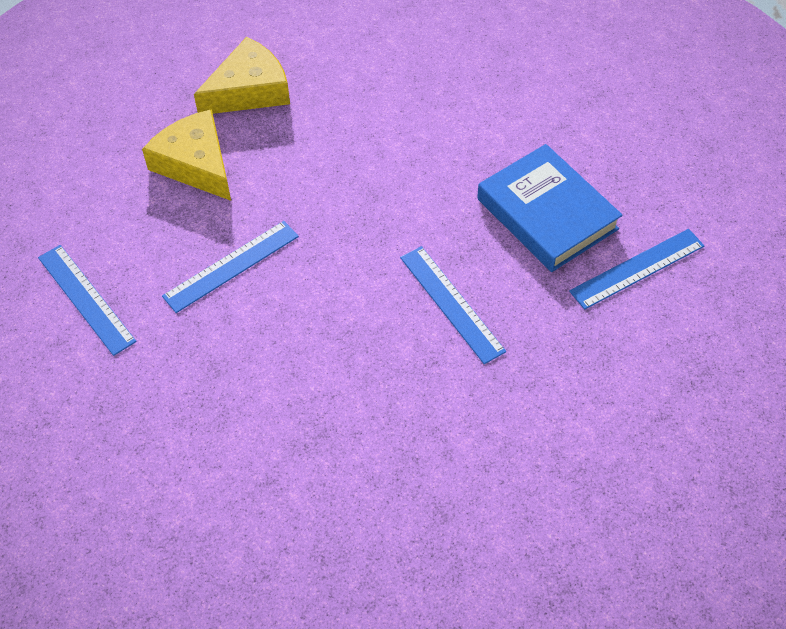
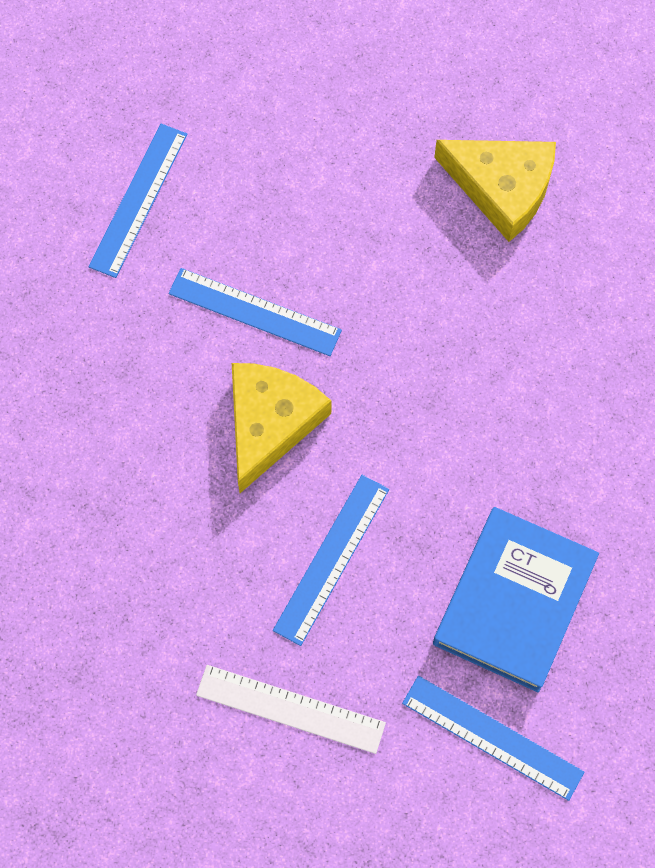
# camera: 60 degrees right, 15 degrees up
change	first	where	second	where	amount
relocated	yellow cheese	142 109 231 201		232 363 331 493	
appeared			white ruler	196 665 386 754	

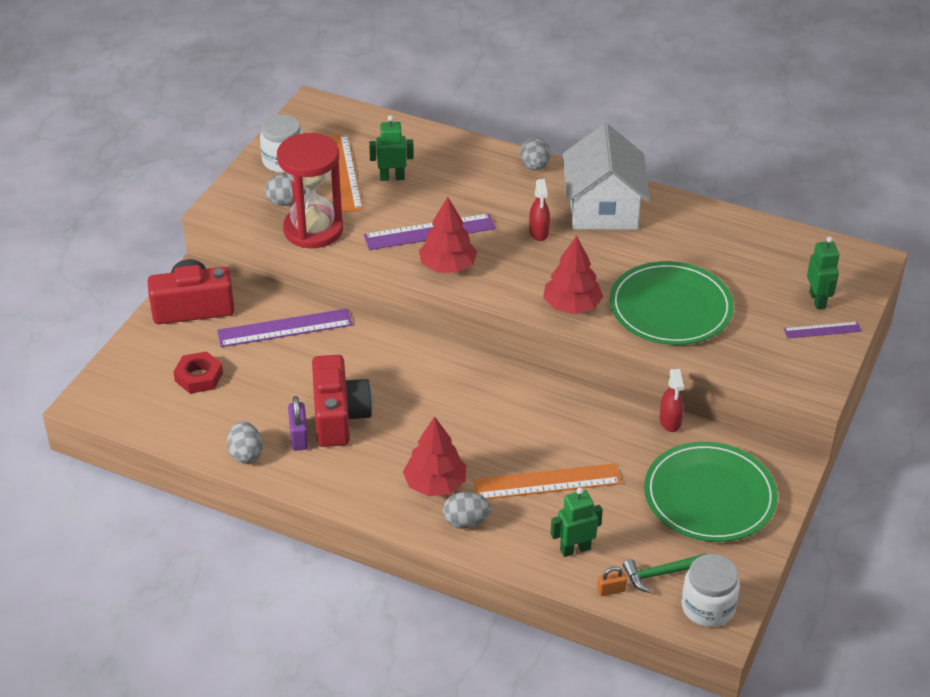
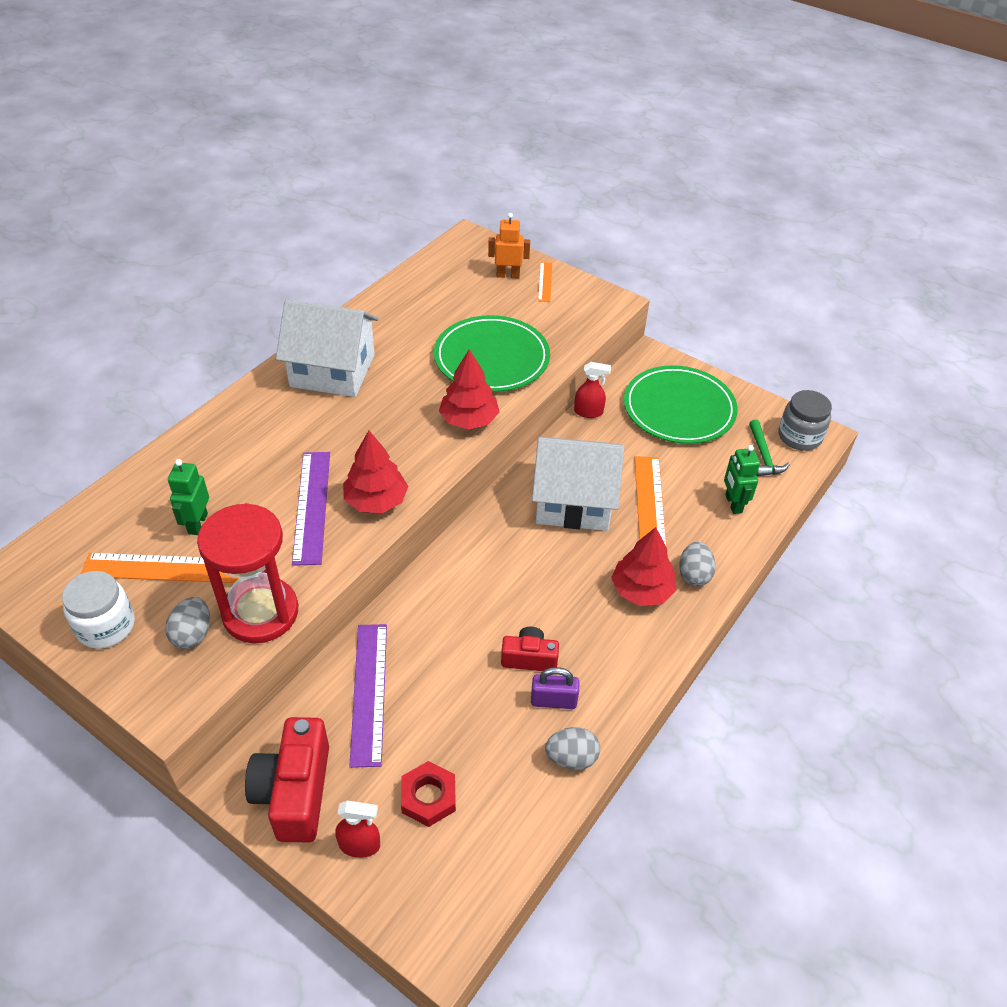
# camera: 80 degrees left, 5 degrees up
change	first	where	second	where	amount
size	red camera	312 355 373 447		501 627 559 671	x0.58
missing	grey egg	520 137 551 170			
relocated	red spray bottle	529 179 550 241		335 801 380 858	
missing	orange padlock	597 567 627 596			
colour	white jar	681 554 740 627	grey jar	778 390 832 451	
colour	purple ruler	784 322 861 338	orange ruler	538 262 552 302	
colour	green robot	807 237 839 309	orange robot	488 213 530 279	
appeared			white house	532 437 624 531	

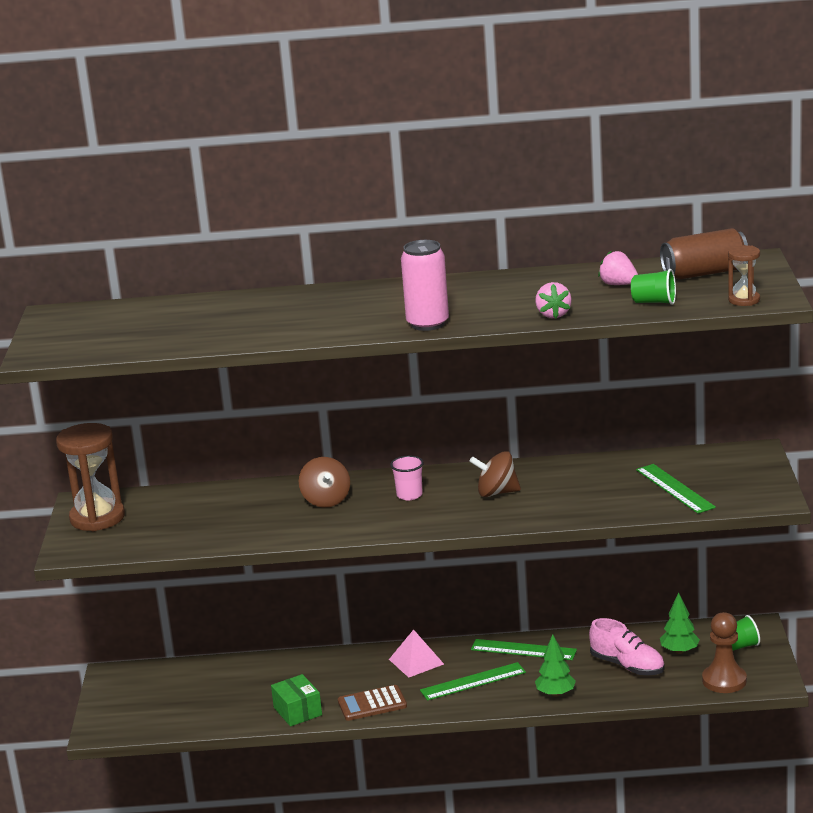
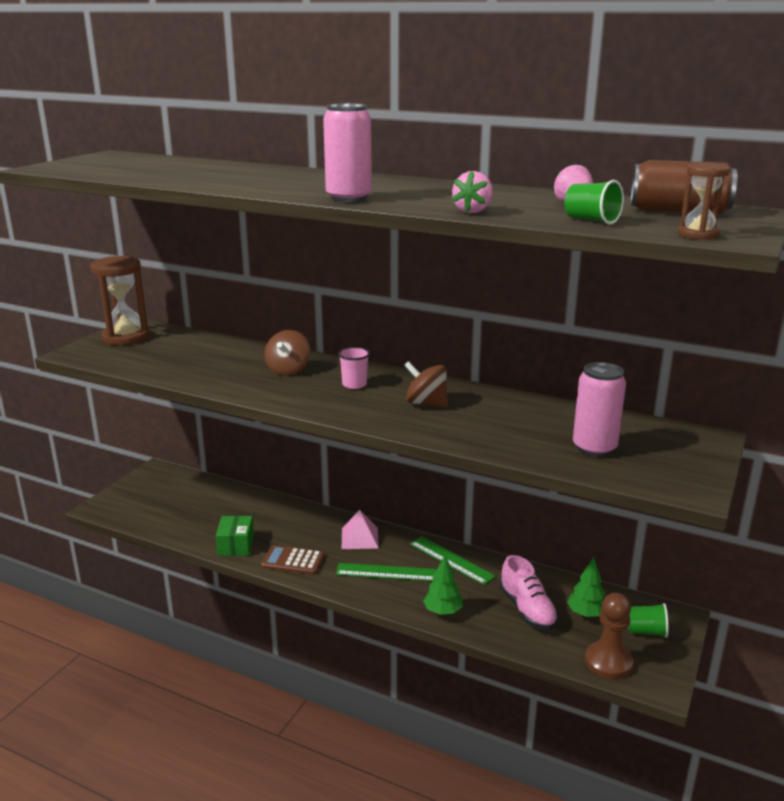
# camera: 25 degrees right, 0 degrees up
change	first	where	second	where	amount
exchanged	green ruler	636 464 716 514	pink can	573 362 626 457	

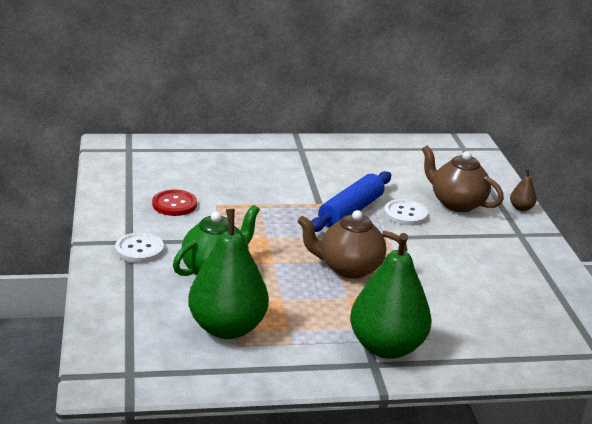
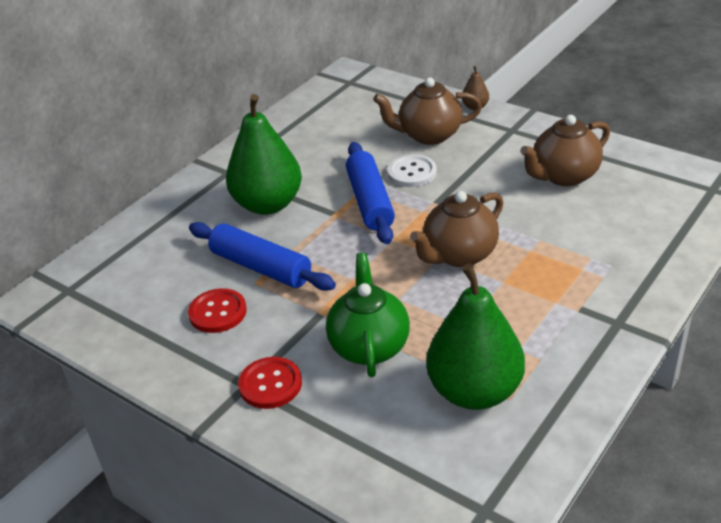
# camera: 40 degrees left, 10 degrees up
change	first	where	second	where	amount
colour	white button	115 233 164 263	red button	238 357 302 409	
relocated	green pear	350 233 432 359		226 94 302 215	
appeared			blue rolling pin	189 222 336 291	
appeared			brown teapot	520 115 610 186	

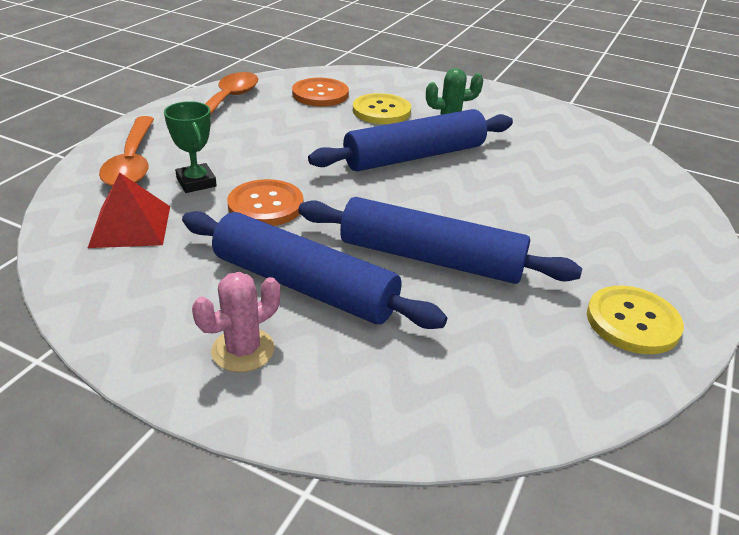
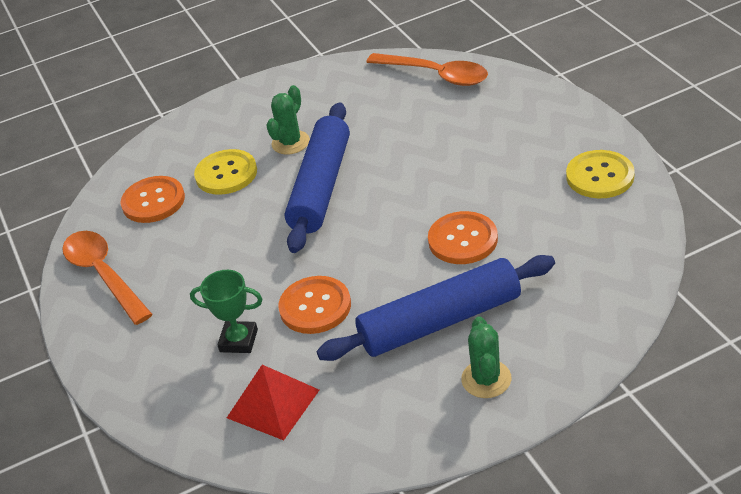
# camera: 45 degrees left, 5 degrees up
change	first	where	second	where	amount
relocated	orange spoon	99 116 154 186		366 53 488 86	
colour	pink cactus	192 272 280 372	green cactus	461 316 511 398	
exchanged	blue rolling pin	298 197 582 284	orange button	428 211 498 264	

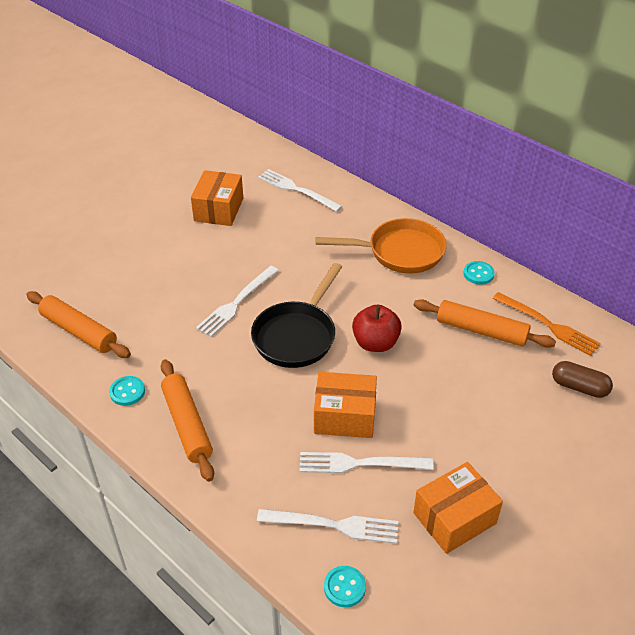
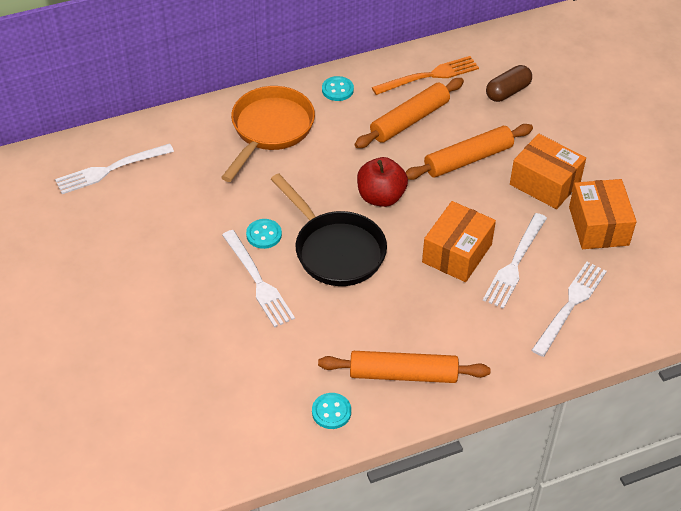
# camera: 65 degrees left, 5 degrees up
change	first	where	second	where	amount
relocated	orange rolling pin	26 291 131 358		405 124 533 180	
relocated	orange box	191 170 243 226		510 134 586 209	
relocated	turquoise button	324 566 366 607		246 219 282 249	

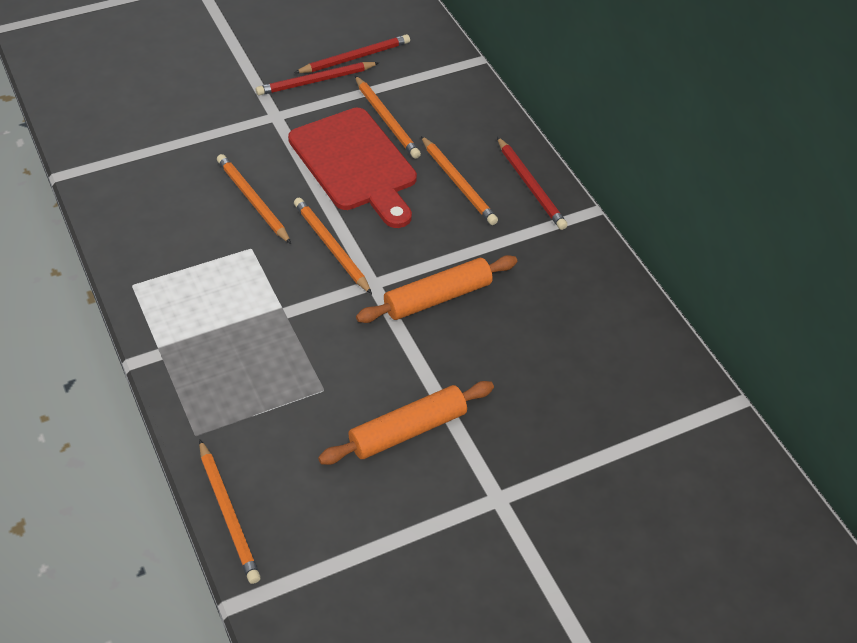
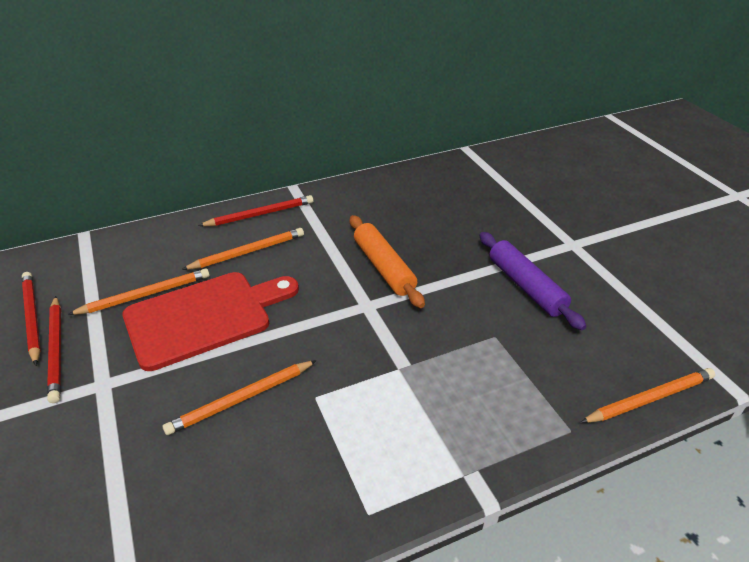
# camera: 85 degrees left, 10 degrees down
change	first	where	second	where	amount
missing	orange pencil	294 197 372 294			
colour	orange rolling pin	318 381 494 465	purple rolling pin	479 232 587 330	

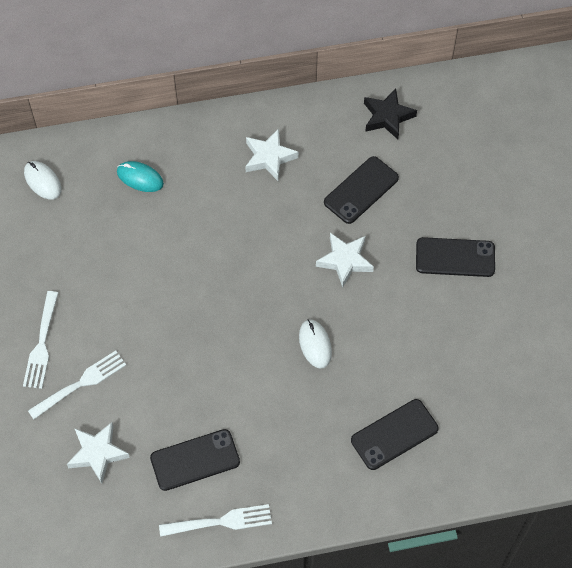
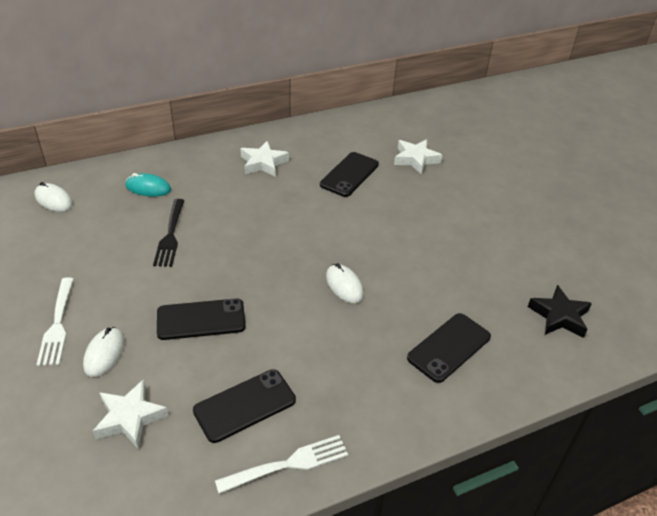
# camera: 15 degrees left, 20 degrees down
change	first	where	second	where	amount
exchanged	white fork	28 351 126 419	white mouse	83 327 124 377	
relocated	white star	316 233 374 288		394 139 443 174	
relocated	black star	364 88 417 139		528 285 592 338	
relocated	black phone	416 237 495 277		157 298 246 340	
appeared			black fork	153 199 185 267	

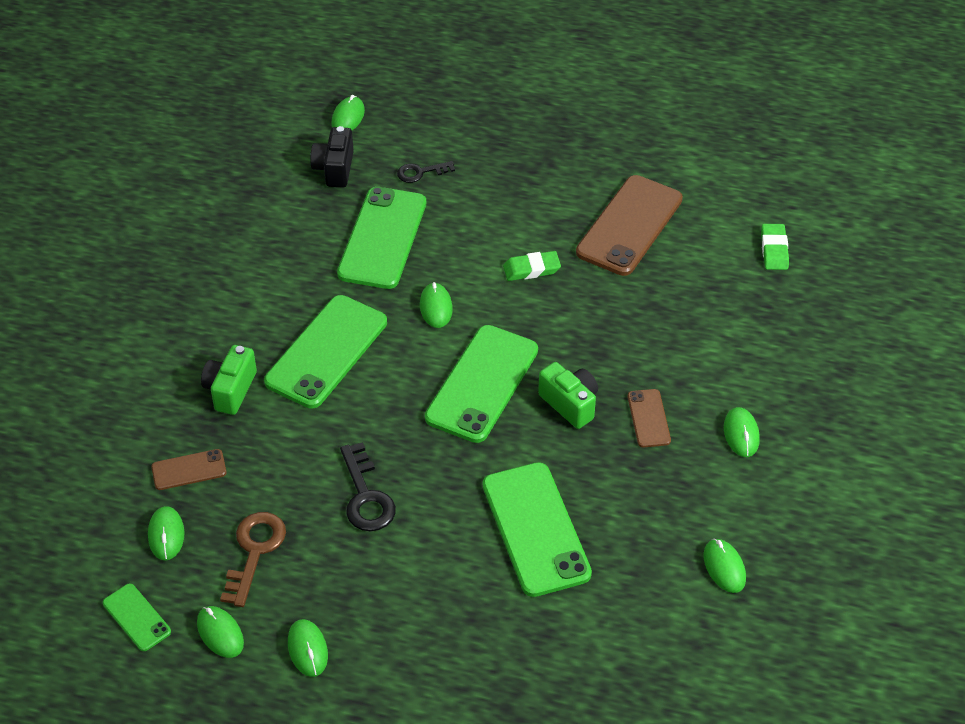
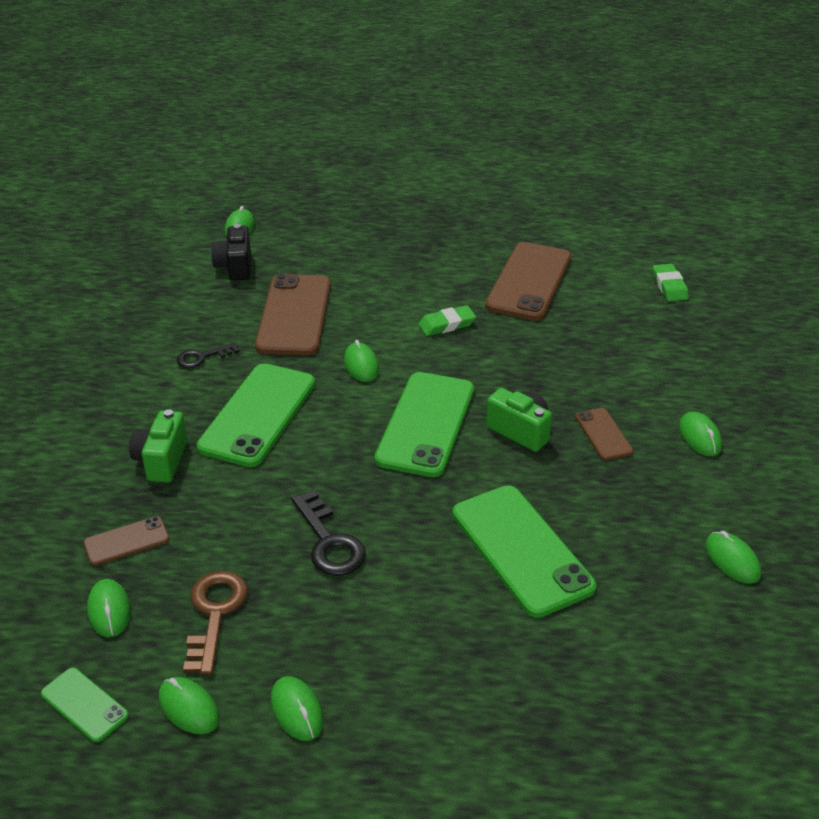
# camera: 10 degrees left, 10 degrees down
change	first	where	second	where	amount
colour	green phone	337 187 426 289	brown phone	255 274 331 355	
relocated	black key	397 161 455 183		177 343 239 368	

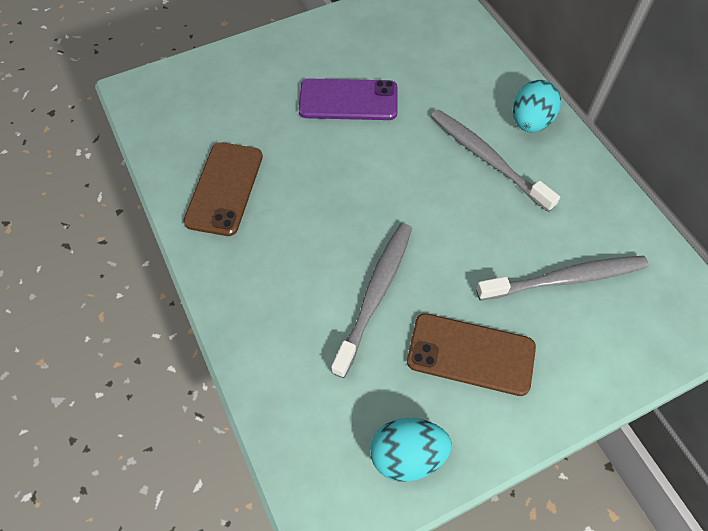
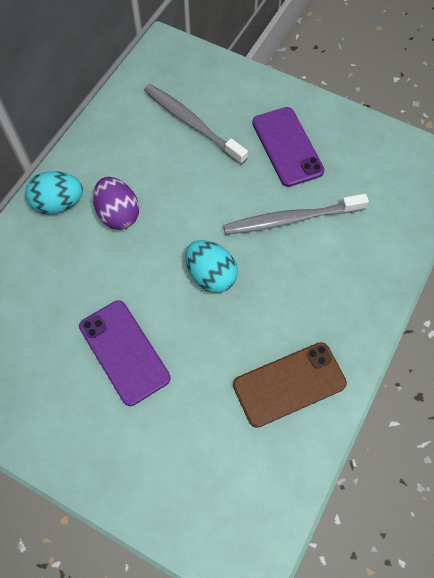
# camera: 125 degrees left, 5 degrees up
change	first	where	second	where	amount
relocated	turquoise egg	370 418 452 482		186 240 238 293	
colour	brown phone	407 313 536 396	purple phone	252 107 325 187	
exchanged	grey toothbrush	431 109 560 212	purple egg	93 177 139 230	

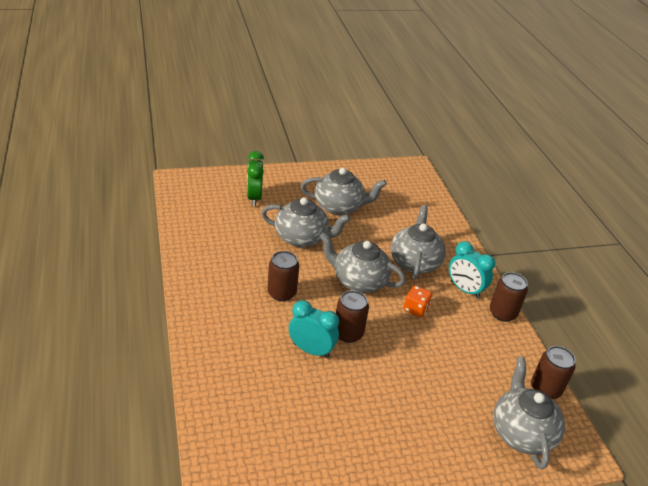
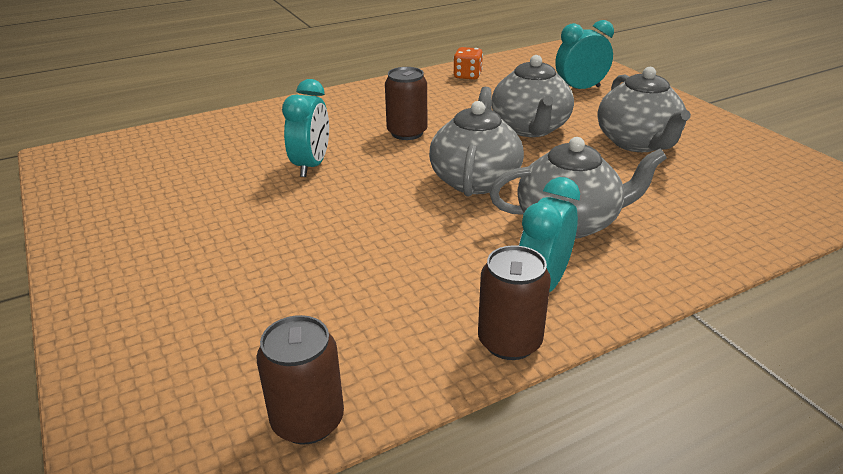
# camera: 80 degrees right, 5 degrees down
change	first	where	second	where	amount
colour	green clock	247 151 264 206	turquoise clock	555 20 614 89	
missing	brown can	336 290 369 343			
relocated	orange dice	404 285 433 318		453 47 483 80	
missing	grey teapot	493 357 565 470			

